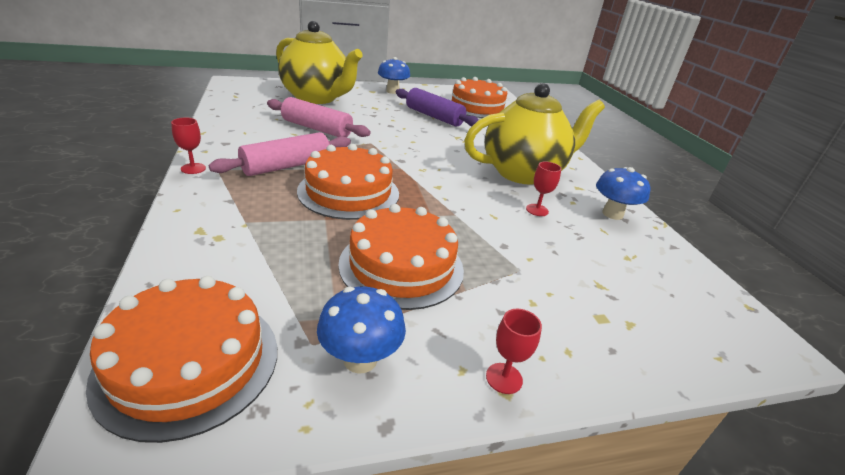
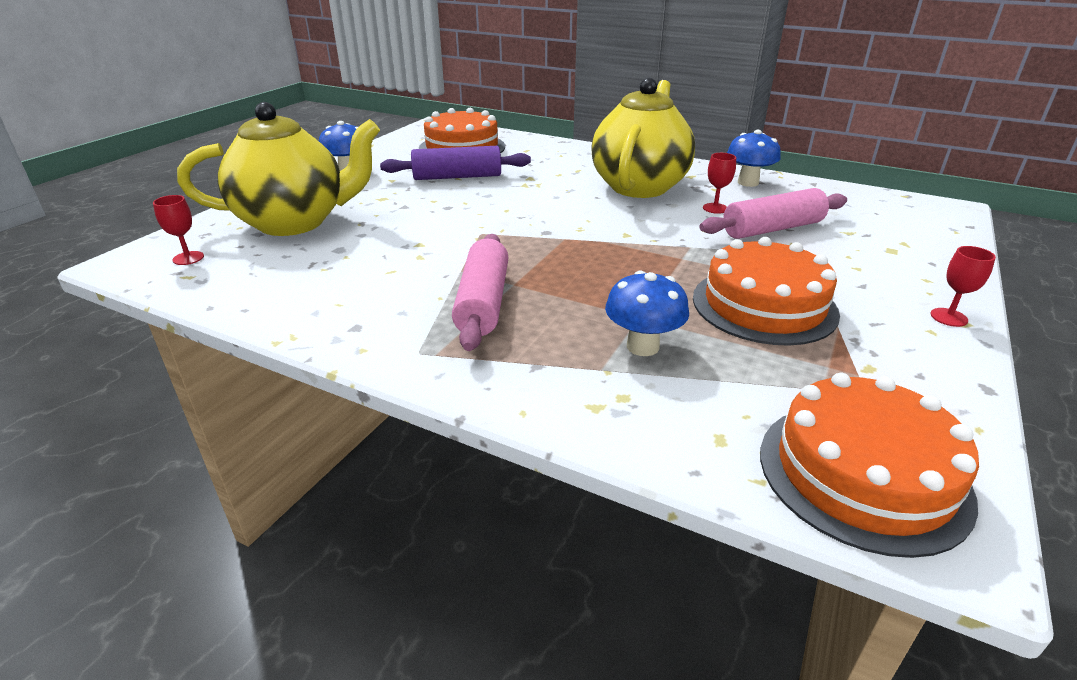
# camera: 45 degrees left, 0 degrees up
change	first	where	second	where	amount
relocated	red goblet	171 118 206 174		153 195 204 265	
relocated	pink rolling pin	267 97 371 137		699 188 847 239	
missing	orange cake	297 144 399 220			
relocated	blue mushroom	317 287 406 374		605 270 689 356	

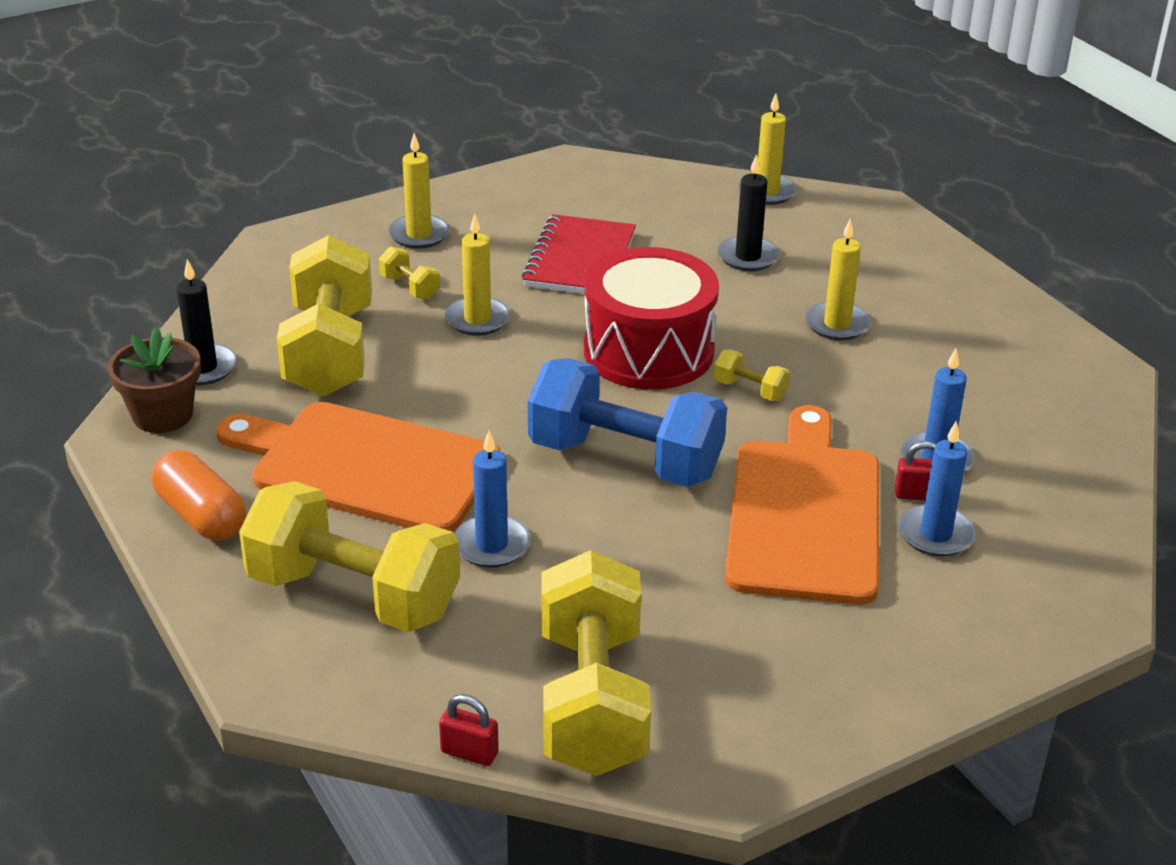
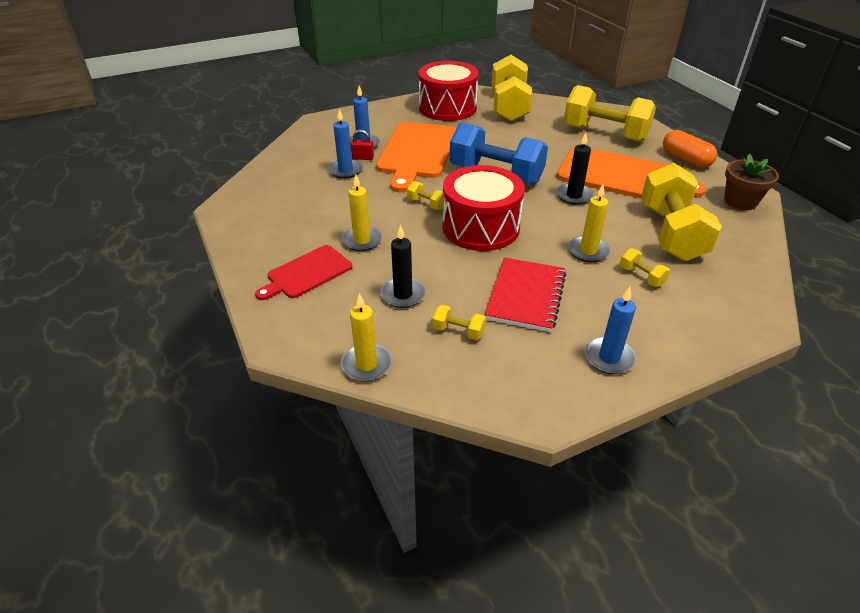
# camera: 175 degrees left, 5 degrees up
change	first	where	second	where	amount
relocated	black candle	177 259 237 385		556 133 594 205	
missing	yellow candle	388 133 450 249			
missing	red padlock	439 694 499 766			
relocated	blue candle	454 431 530 568		585 287 636 374	
appeared			red cutting board	255 245 352 300	
appeared			red drum	419 61 479 121	
appeared			yellow dumbbell	433 305 486 340	

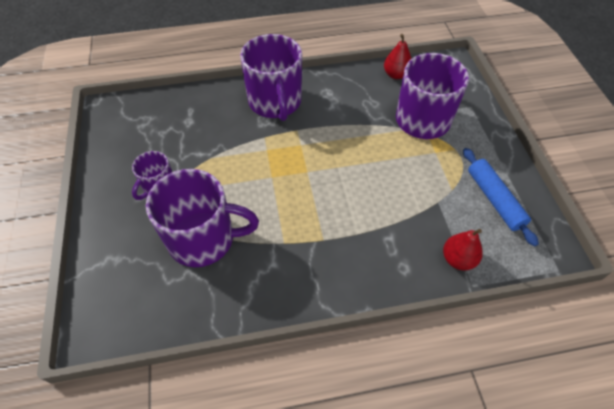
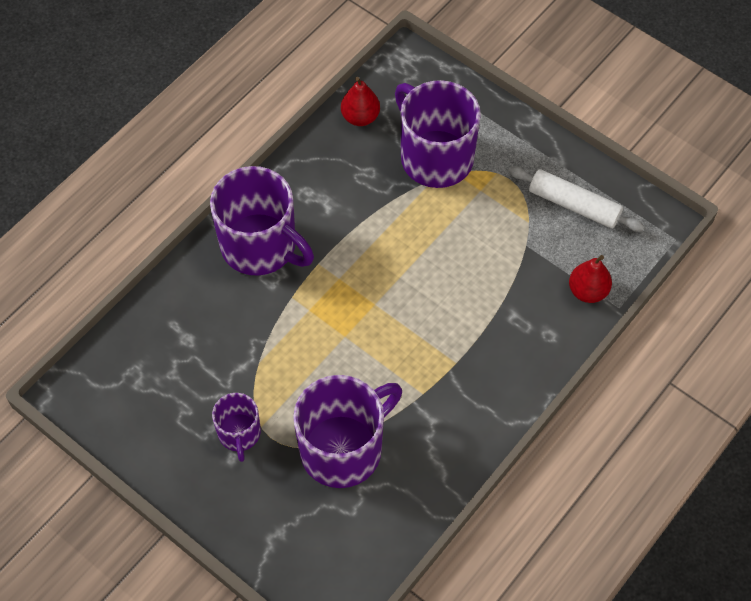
# camera: 40 degrees left, 5 degrees up
change	first	where	second	where	amount
colour	blue rolling pin	463 148 539 247	white rolling pin	508 166 645 232	

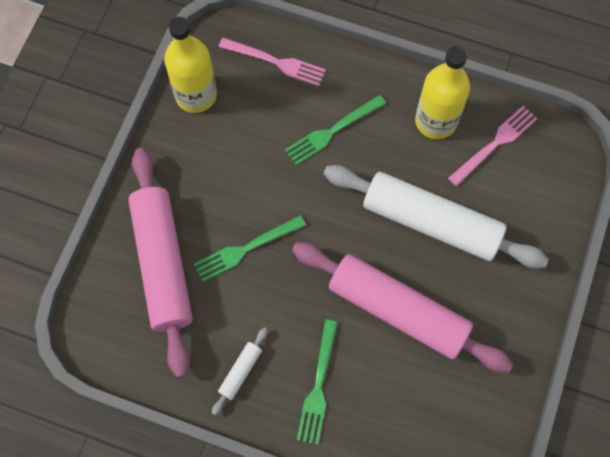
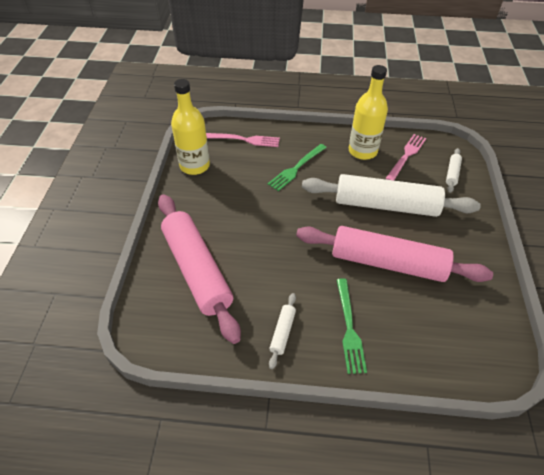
# camera: 15 degrees left, 20 degrees down
change	first	where	second	where	amount
missing	green fork	194 215 306 282			
appeared			white rolling pin	446 148 462 193	

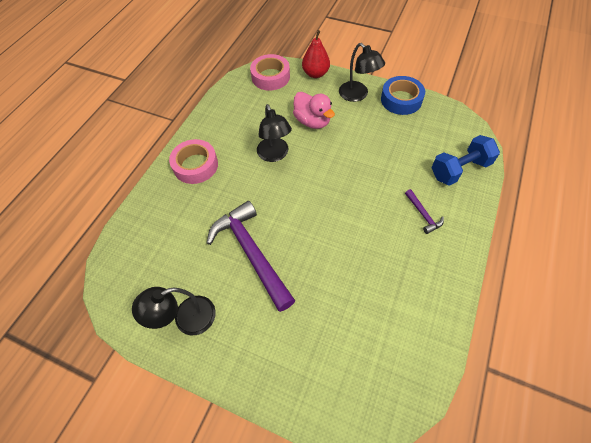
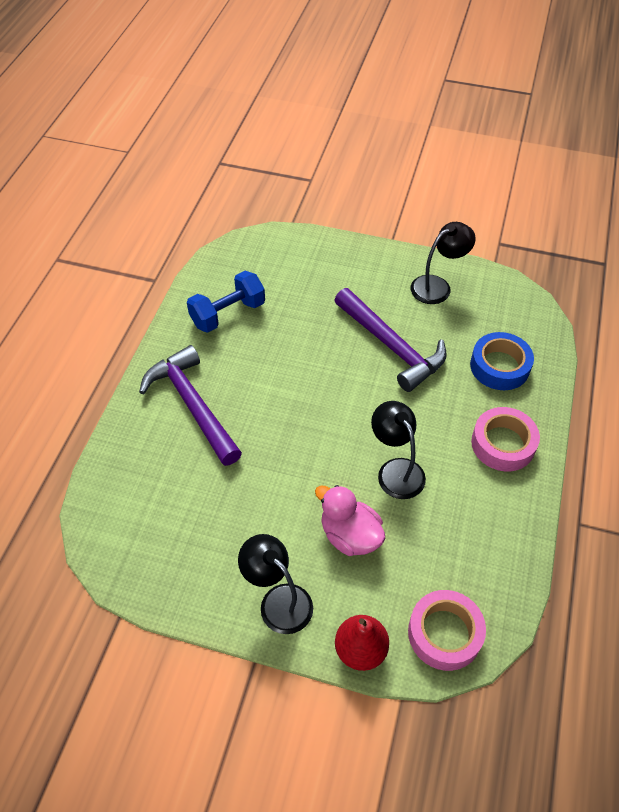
# camera: 170 degrees right, 5 degrees down
change	first	where	second	where	amount
relocated	blue tape	381 76 425 115		470 332 534 390	
size	purple hammer	405 189 444 234		139 345 242 466	x2.29
relocated	blue dumbbell	432 135 500 186		187 271 265 333	

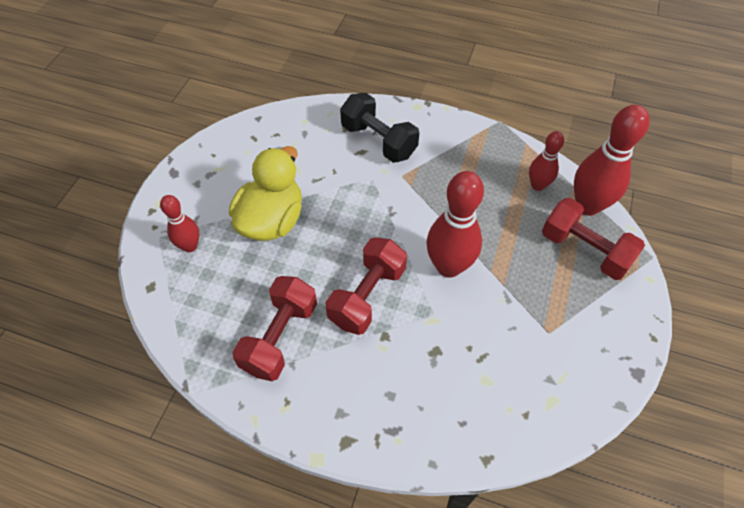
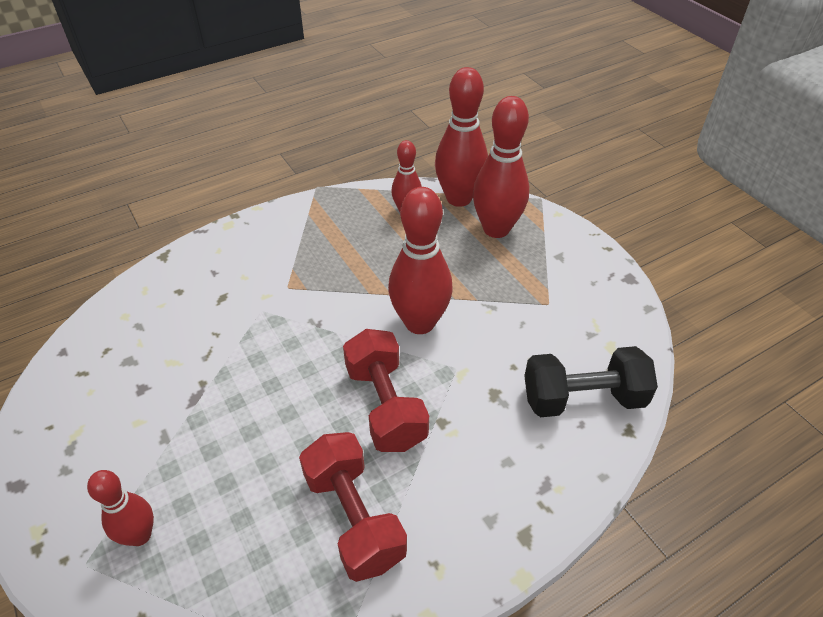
# camera: 50 degrees left, 10 degrees down
change	first	where	second	where	amount
missing	yellow duck	229 146 302 241			
relocated	black dumbbell	340 93 419 163		524 346 658 417	
exchanged	red dumbbell	542 198 645 280	red bowling pin	473 96 529 238	

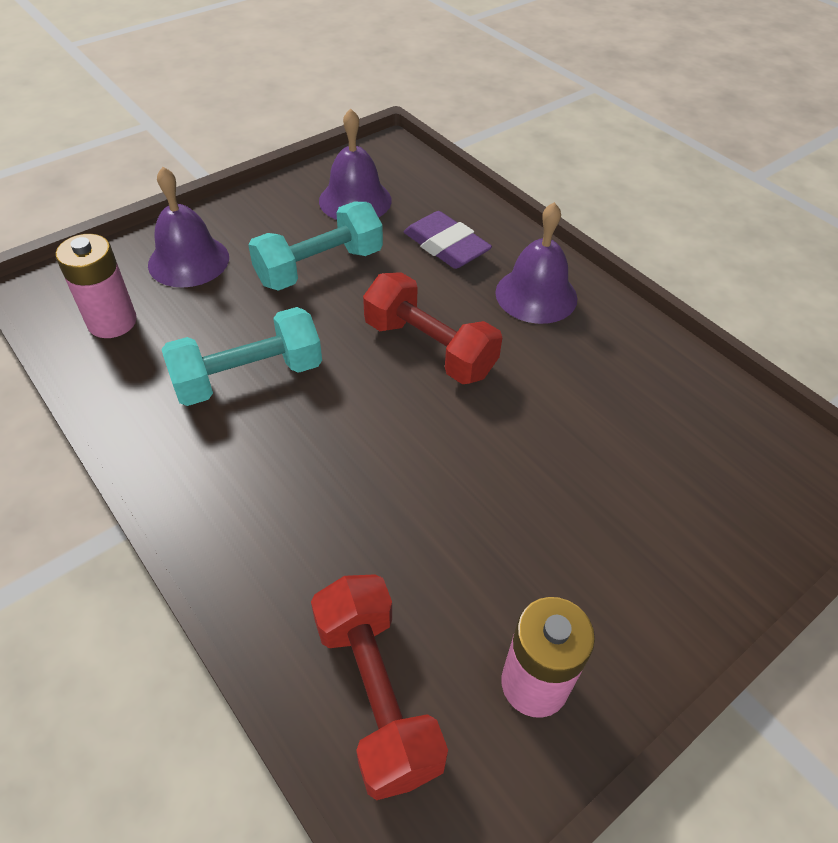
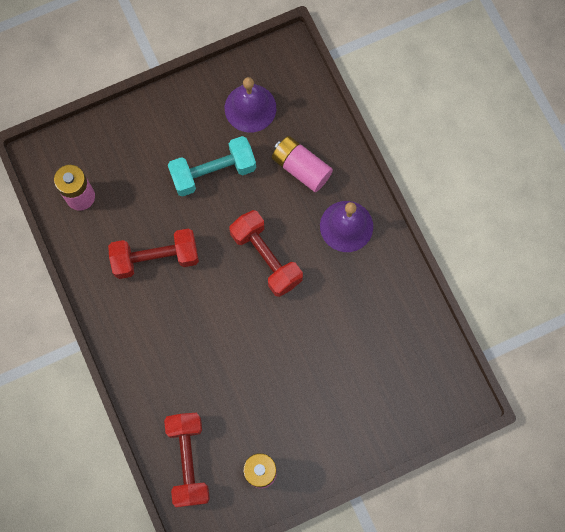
# camera: 15 degrees right, 25 degrees up
change	first	where	second	where	amount
missing	purple bell	148 167 229 287			
colour	turquoise dumbbell	161 307 322 406	red dumbbell	108 228 199 279	
exchanged	purple eraser	404 211 492 269	pink battery	272 136 333 192	

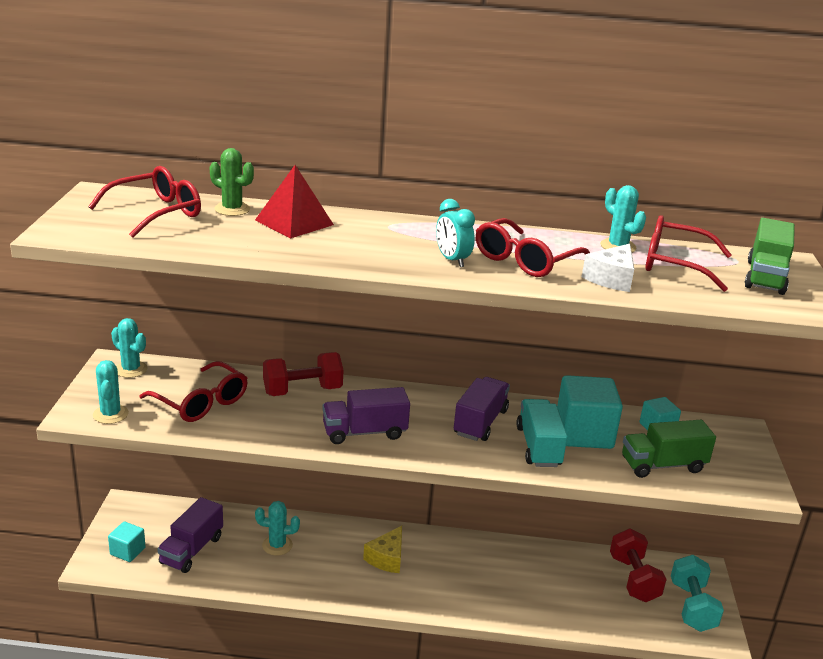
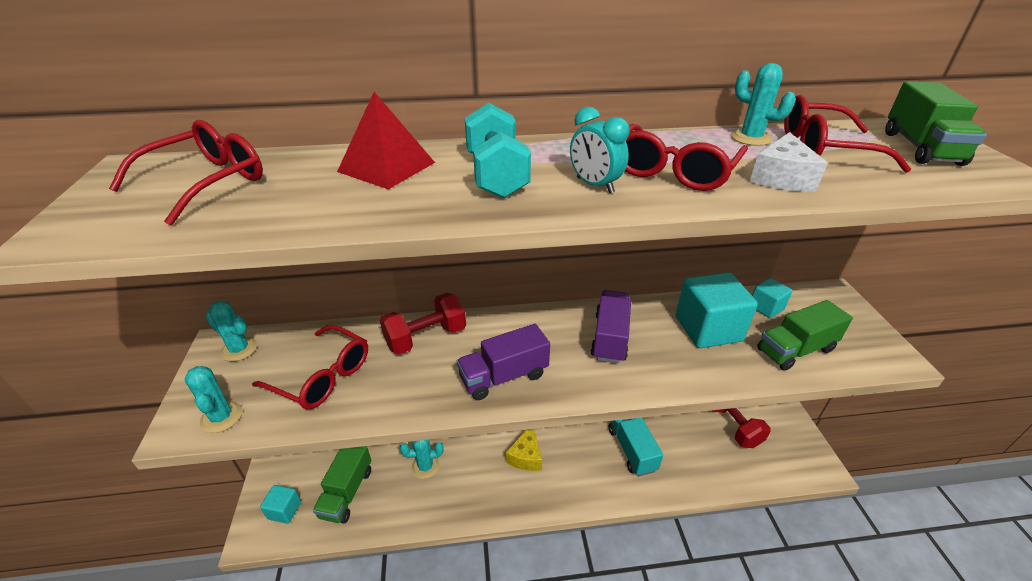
# camera: 10 degrees left, 10 degrees up
change	first	where	second	where	amount
colour	purple truck	157 497 223 573	green truck	313 446 371 524	
missing	green cactus	210 148 254 216			
relocated	turquoise truck	516 399 567 467		609 418 663 476	
relocated	turquoise dumbbell	671 555 724 632		465 103 531 198	

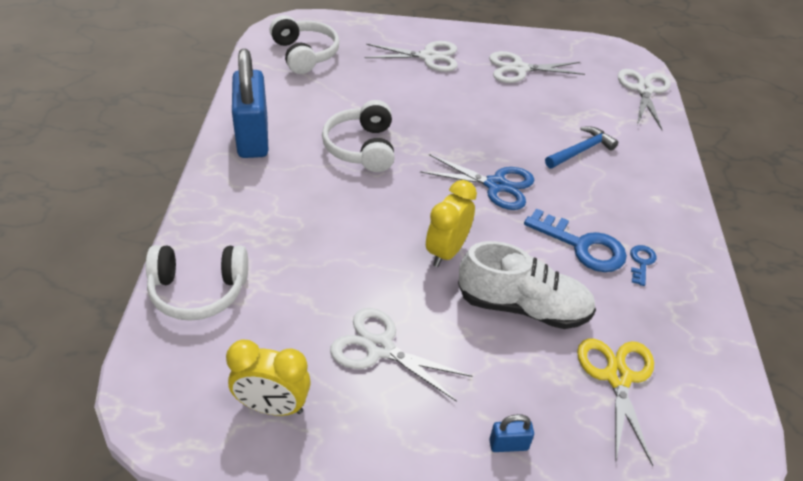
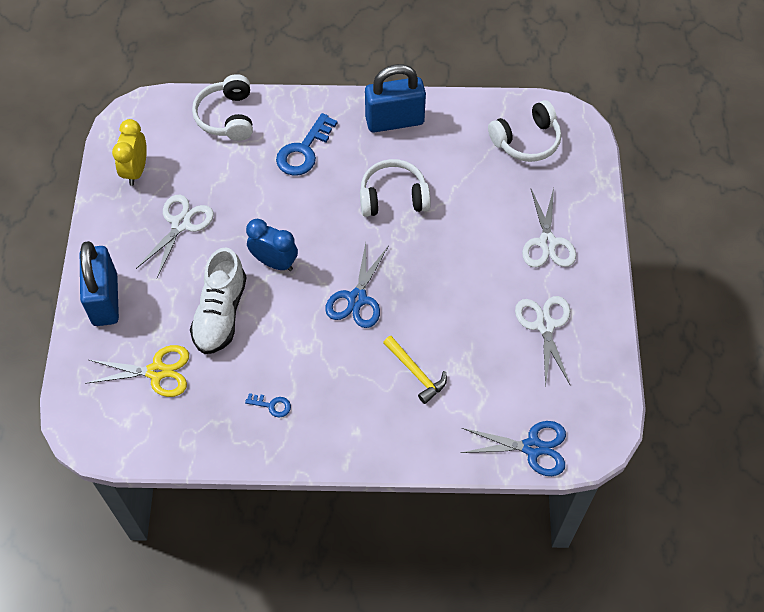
# camera: 90 degrees right, 15 degrees up
change	first	where	second	where	amount
colour	yellow clock	426 180 477 267	blue clock	246 219 298 271	
size	blue padlock	489 414 534 452		80 241 119 326	x2.47
relocated	blue key	524 208 627 272		276 113 337 176	
colour	blue hammer	545 127 618 168	yellow hammer	383 336 447 404	
colour	white scissors	618 69 671 130	blue scissors	461 421 566 476	

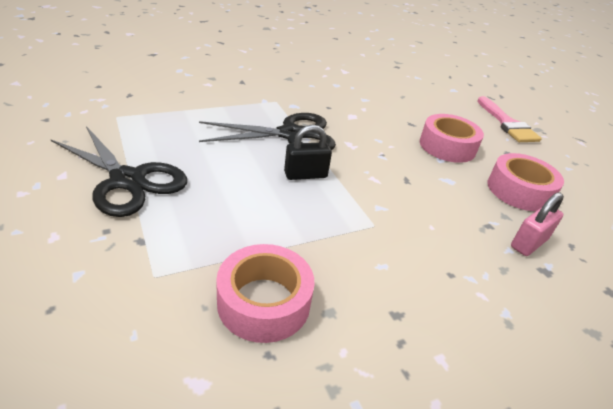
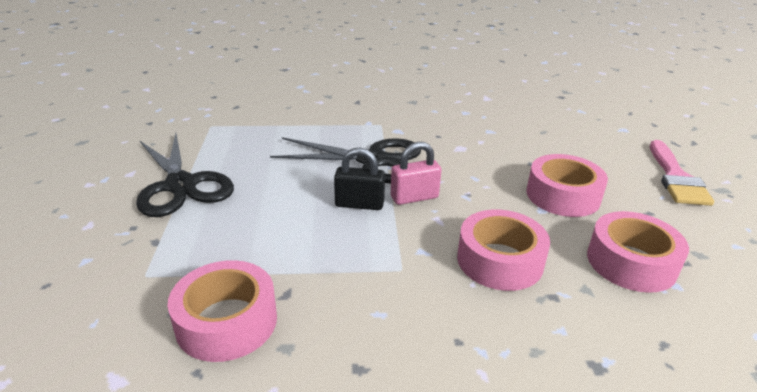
# camera: 25 degrees right, 5 degrees down
change	first	where	second	where	amount
relocated	pink padlock	511 192 564 256		391 142 442 205	
appeared			pink tape	457 210 550 291	

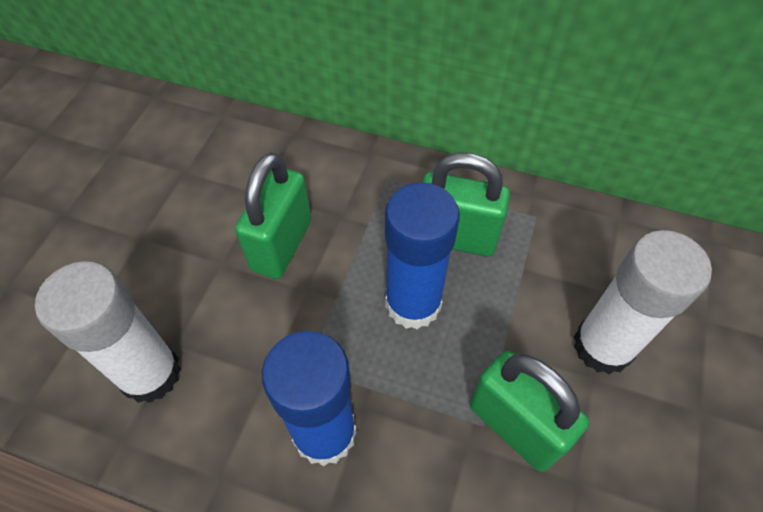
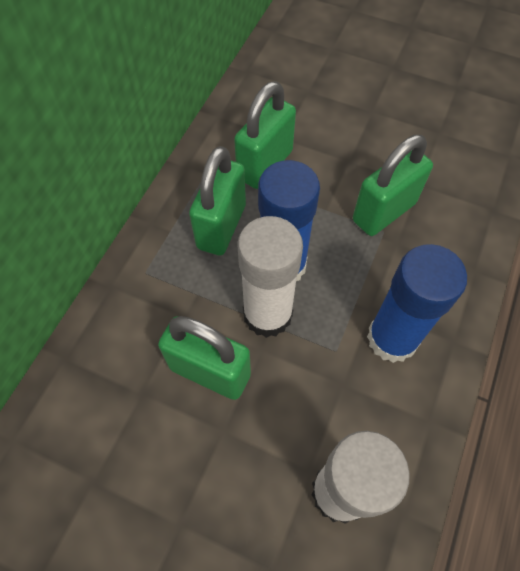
# camera: 85 degrees left, 5 degrees up
change	first	where	second	where	amount
relocated	white glue stick	574 230 712 375		237 216 303 338	
appeared			green padlock	234 81 296 189	

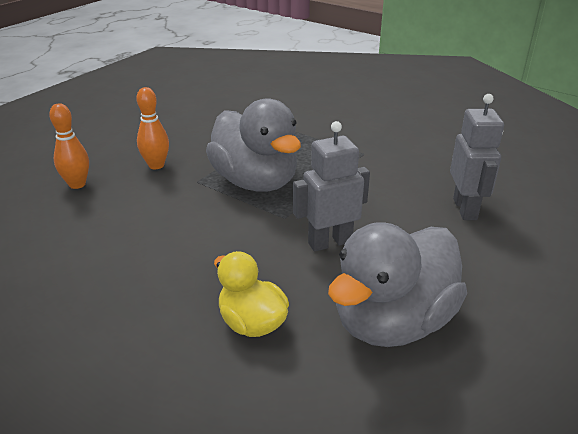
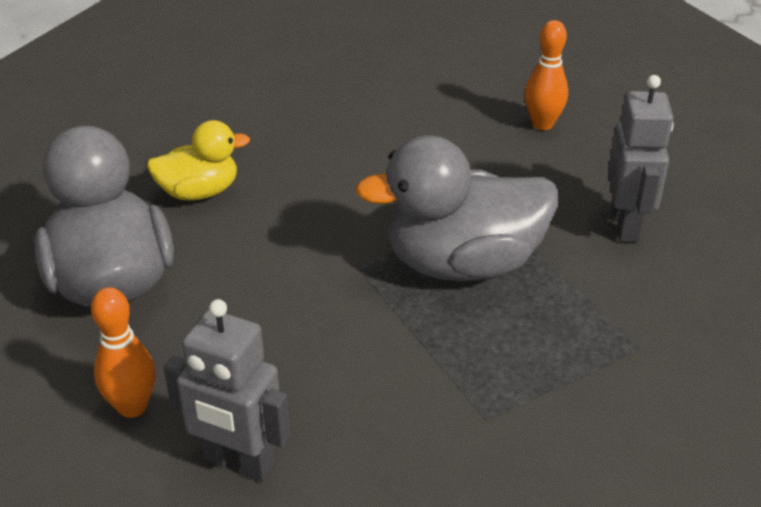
# camera: 115 degrees right, 5 degrees up
change	first	where	second	where	amount
relocated	orange bowling pin	136 87 169 169		91 287 156 418	
relocated	grey robot	293 121 370 252		608 75 674 242	

